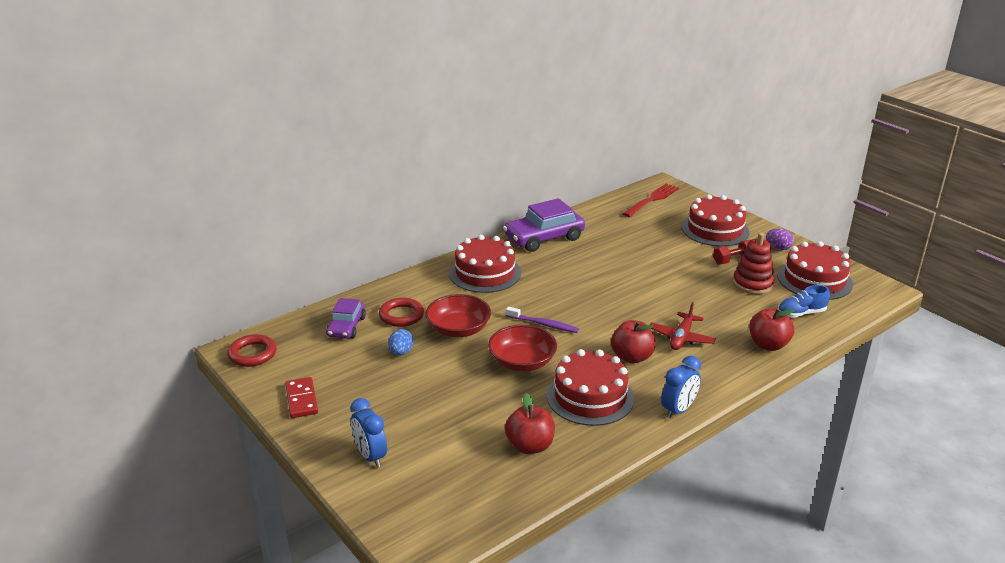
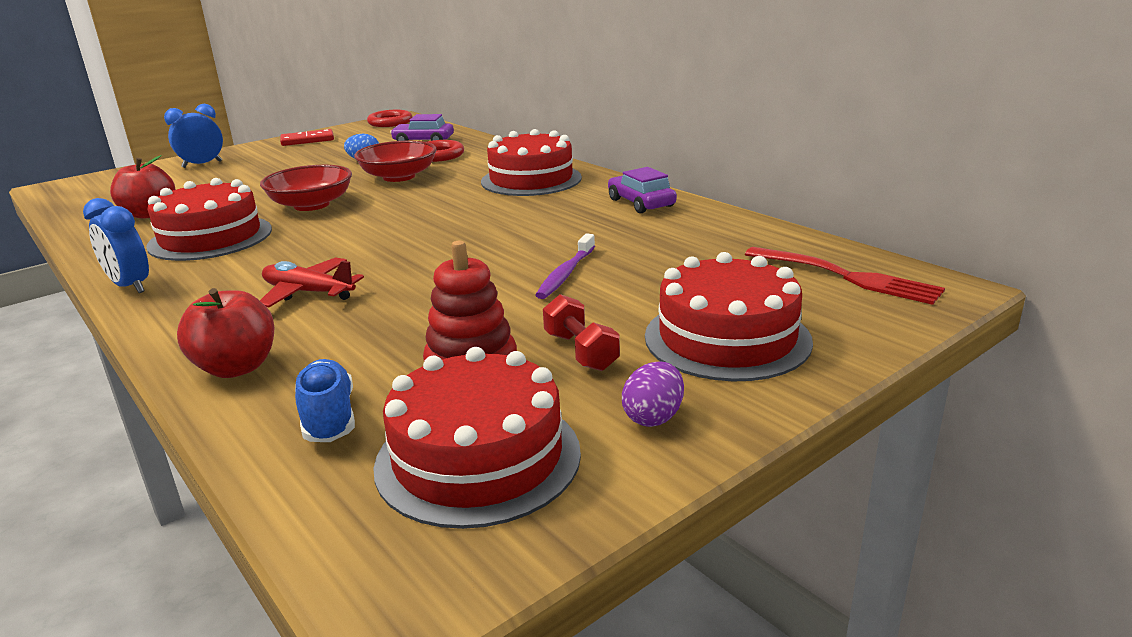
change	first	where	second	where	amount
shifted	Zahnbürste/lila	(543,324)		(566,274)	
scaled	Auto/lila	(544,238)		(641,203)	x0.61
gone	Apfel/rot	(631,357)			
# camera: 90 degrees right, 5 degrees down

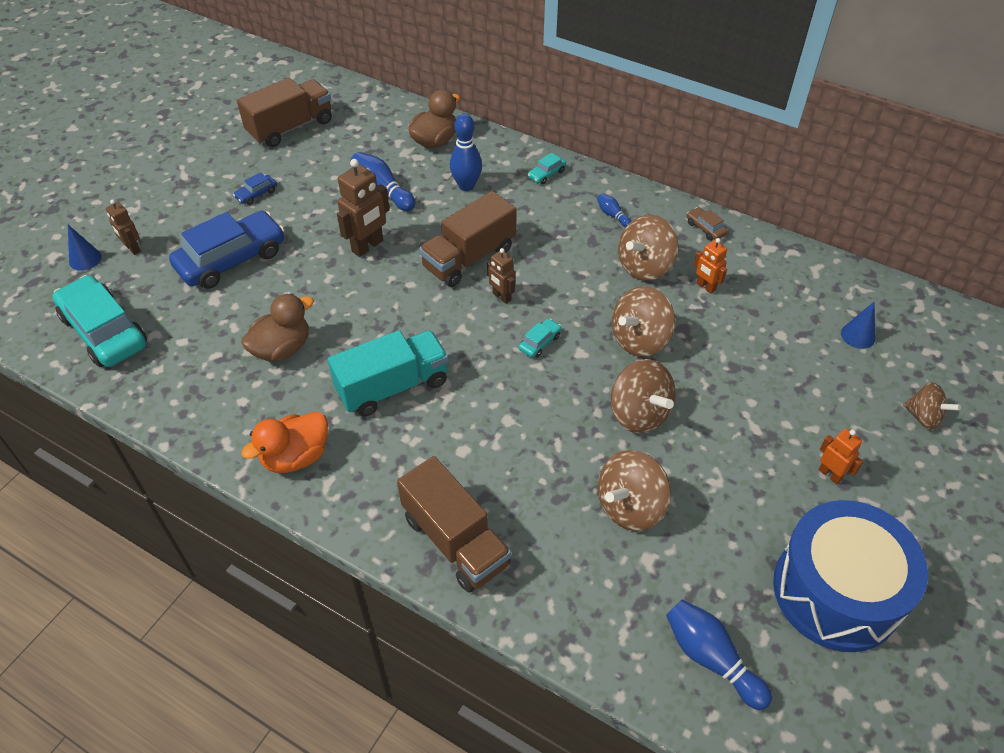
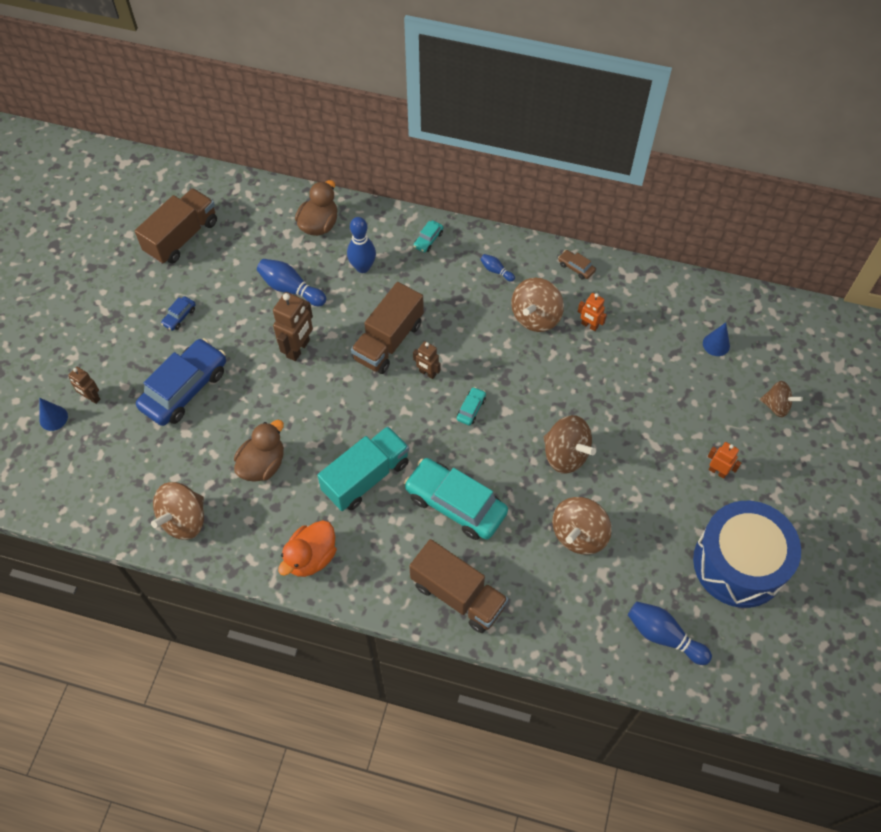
change	first	where	second	where	amount
shifted	Kreisel/braun	(640,340)		(184,520)	
shifted	Auto/türkis	(104,331)		(455,504)	
# camera: 15 degrees left, 10 degrees up

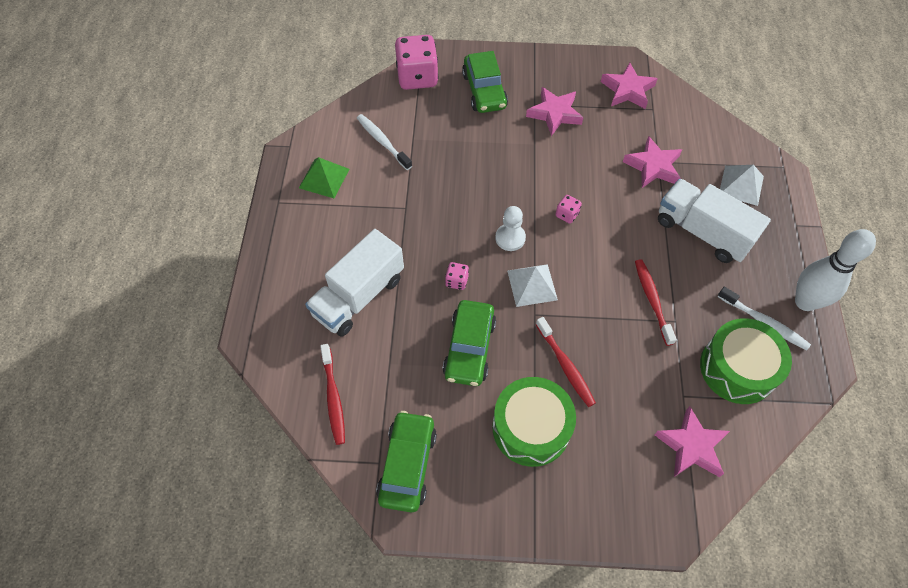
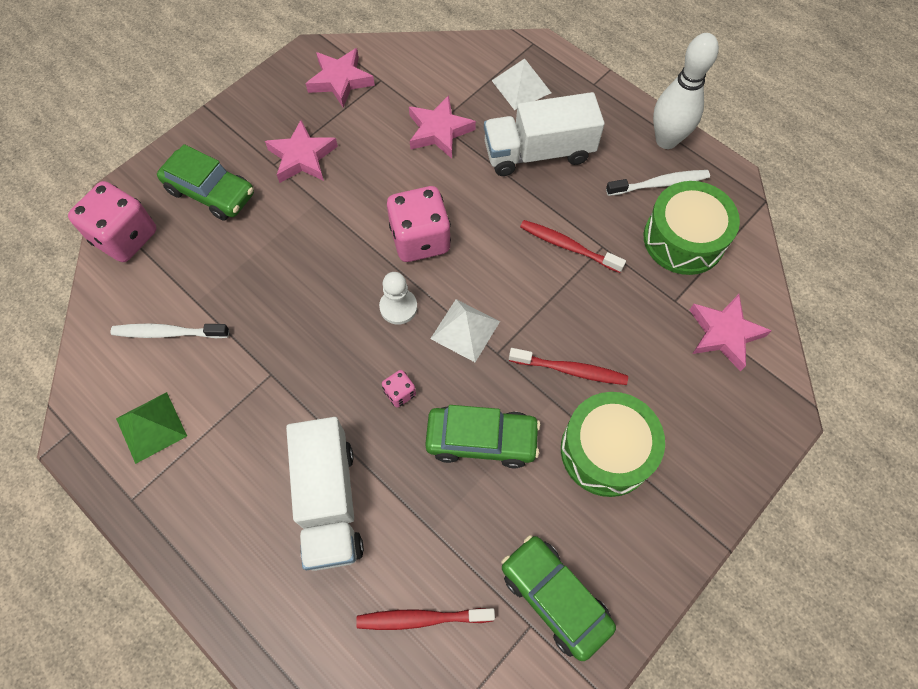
change	first	where	second	where	amount
rotated	Zahnbürste/rot	(333,397)		(422,618)	150 degrees clockwise
scaled	Spielwürfel/rosa	(567,215)		(420,239)	x2.24
rotated	Auto/grün	(469,348)		(481,440)	45 degrees counterclockwise
# camera: 50 degrees left, 5 degrees up

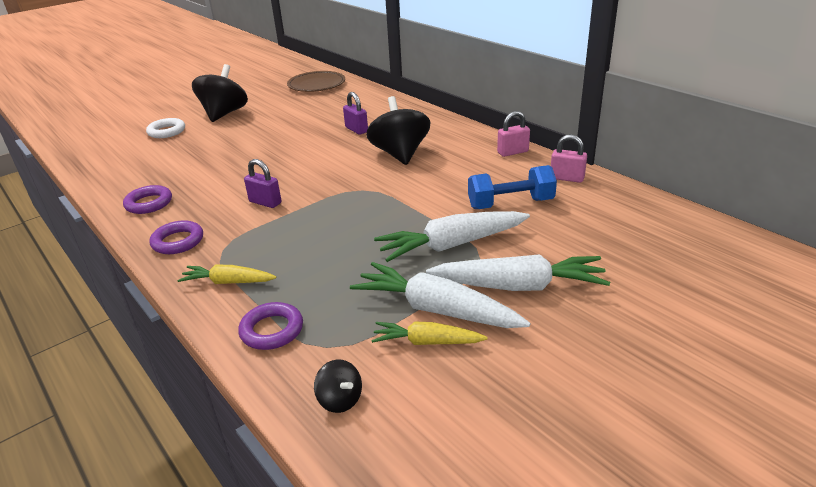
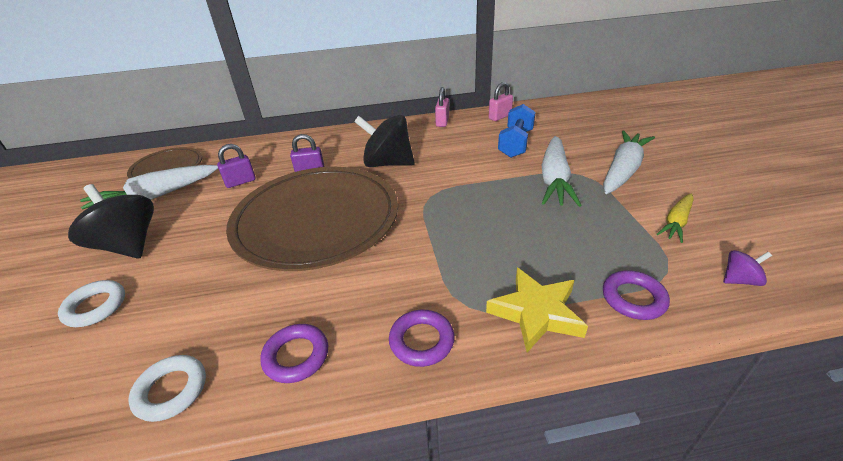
change	first	where	second	where	amount
shifted	Karotte/weiß	(436,310)		(155,197)	
new			Ring/weiß	(171,390)	
shifted	Vorhängeschloss/lila	(265,202)		(240,182)	
new			Teller/braun	(316,221)	
swapped	Karotte/gelb	(228,282)	Stern/gelb	(536,313)	
repainted	Kreisel/schwarz	(340,400)	Kreisel/lila	(739,280)	
# camera: 60 degrees left, 5 degrees up

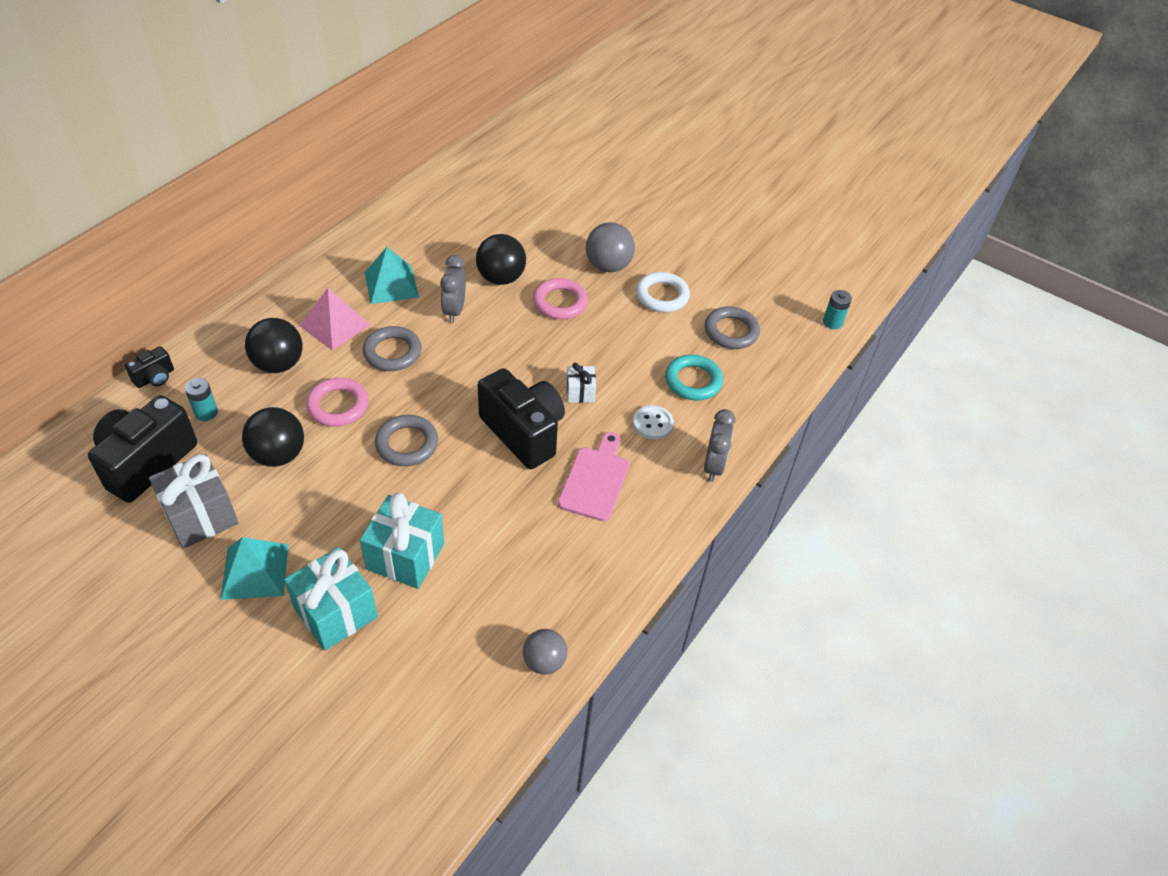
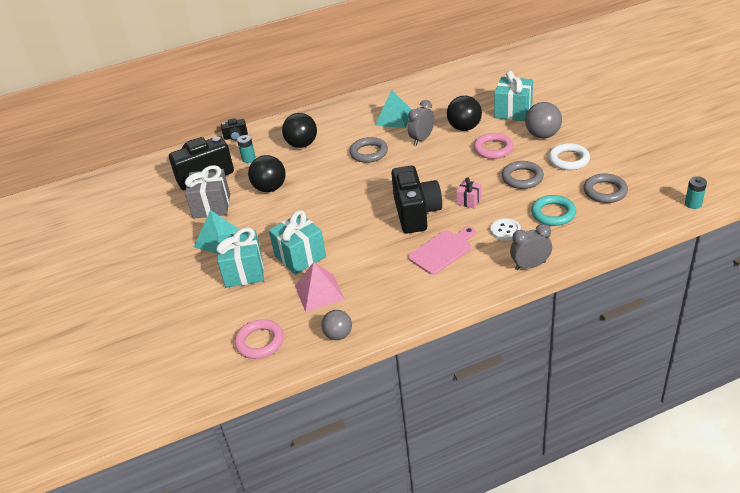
change	first	where	second	where	amount
shifted	Ring/rosa	(338,405)		(260,342)	
shifted	Pyramide/rosa	(334,325)		(319,292)	
repainted	Geschenk/weiß	(580,392)	Geschenk/rosa	(469,201)	
new			Geschenk/türkis	(513,111)	
shifted	Ring/grau	(407,444)		(522,178)	
rotated	Wecker/grau	(713,466)		(530,265)	150 degrees counterclockwise
# camera: 40 degrees right, 10 degrees down

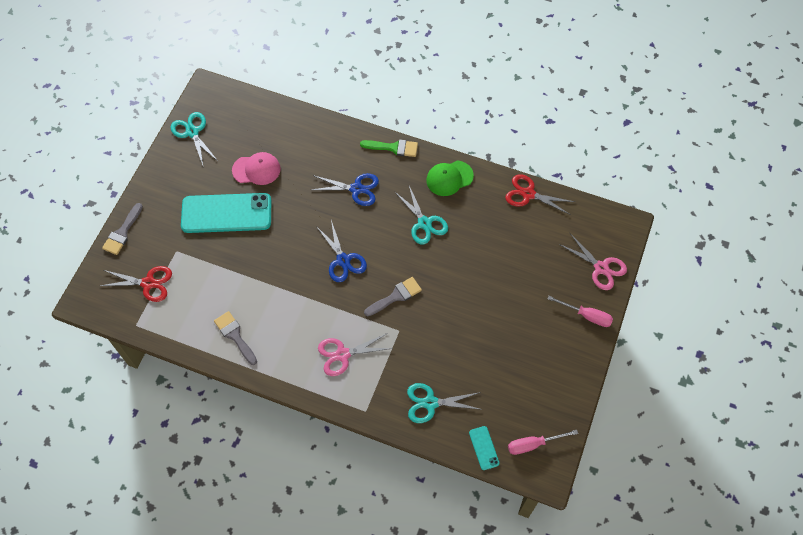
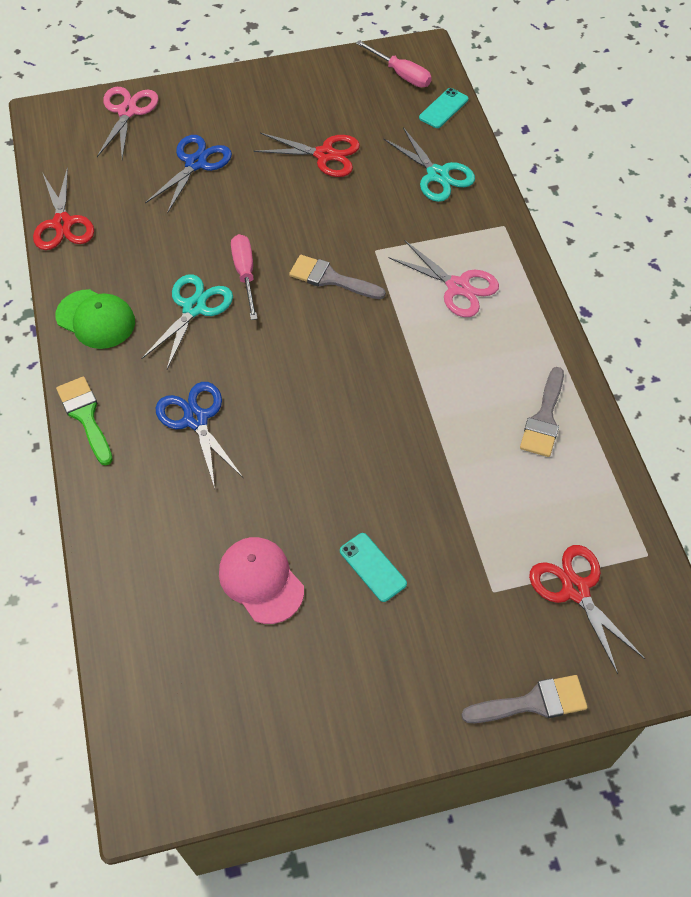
change	first	where	second	where	amount
shifted	Schere/blau	(343,260)		(196,163)	
shifted	Schraubenzieher/rosa	(586,315)		(245,274)	
new			Schere/rot	(324,155)	
scaled	Handy/türkis	(226,213)		(372,567)	x0.42
gone	Schere/türkis	(192,132)			
# camera: 125 degrees left, 5 degrees down

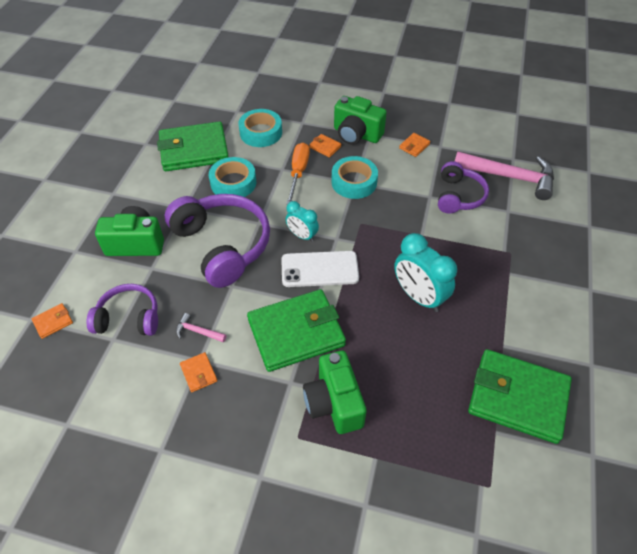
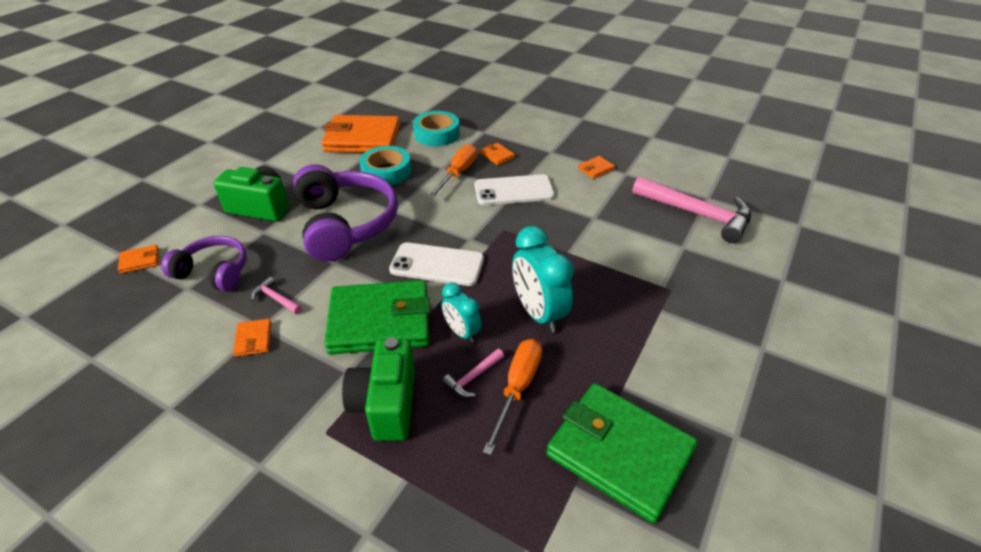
change	first	where	second	where	amount
repainted	Geldbörse/grün	(194,150)	Geldbörse/orange	(362,139)	
shifted	Wecker/türkis	(302,236)		(461,332)	
new			Hammer/rosa	(473,377)	
swapped	Klebeband/türkis	(354,182)	Handy/weiß	(514,191)	
new			Schraubenzieher/orange	(517,388)	
gone	Kamera/grün	(356,134)			
gone	Kopfhörer/lila	(458,196)			
# camera: 15 degrees right, 10 degrees down

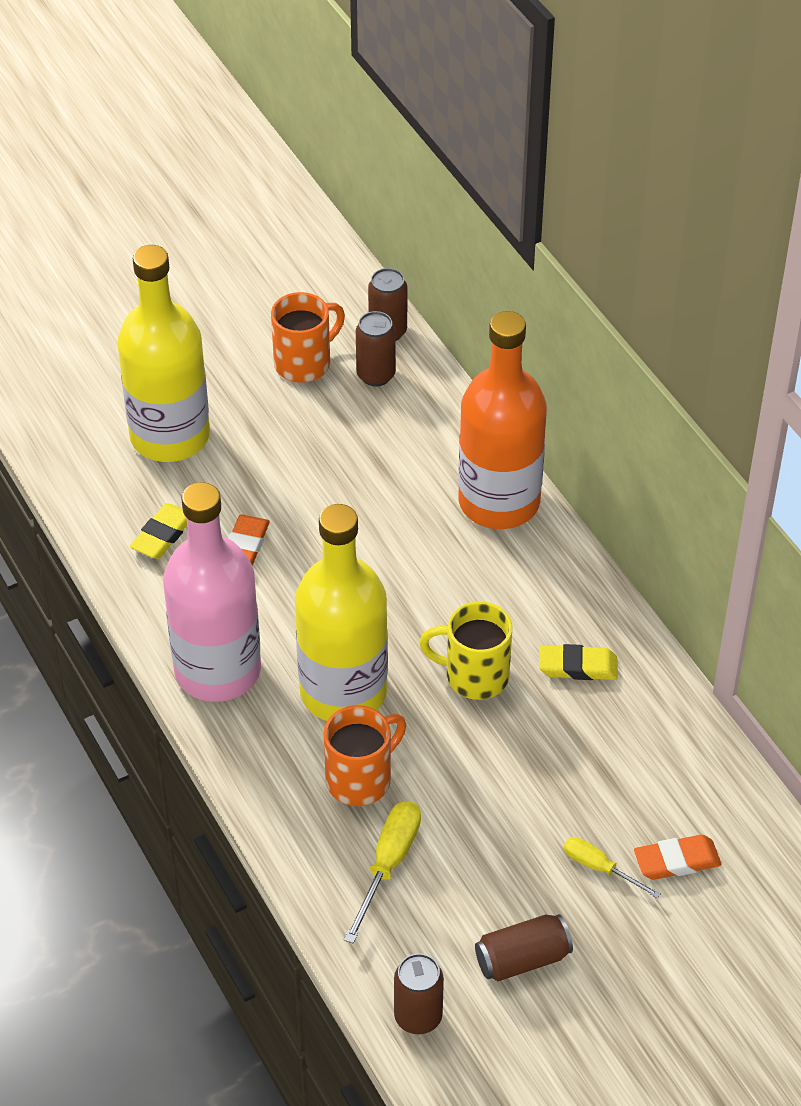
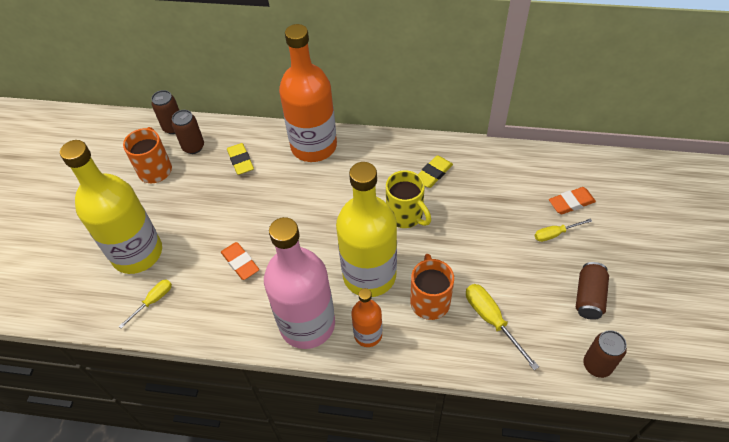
change	first	where	second	where	amount
new			Schraubenzieher/gelb	(153,301)	
shifted	Radiergummi/gelb	(163,535)		(240,161)	
new			Flasche/orange	(368,334)	
rotated	Tasse/gelb	(474,676)		(405,215)	90 degrees counterclockwise
rotated	Radiergummi/orange	(676,861)		(571,203)	45 degrees clockwise
# camera: 50 degrees left, 5 degrees up

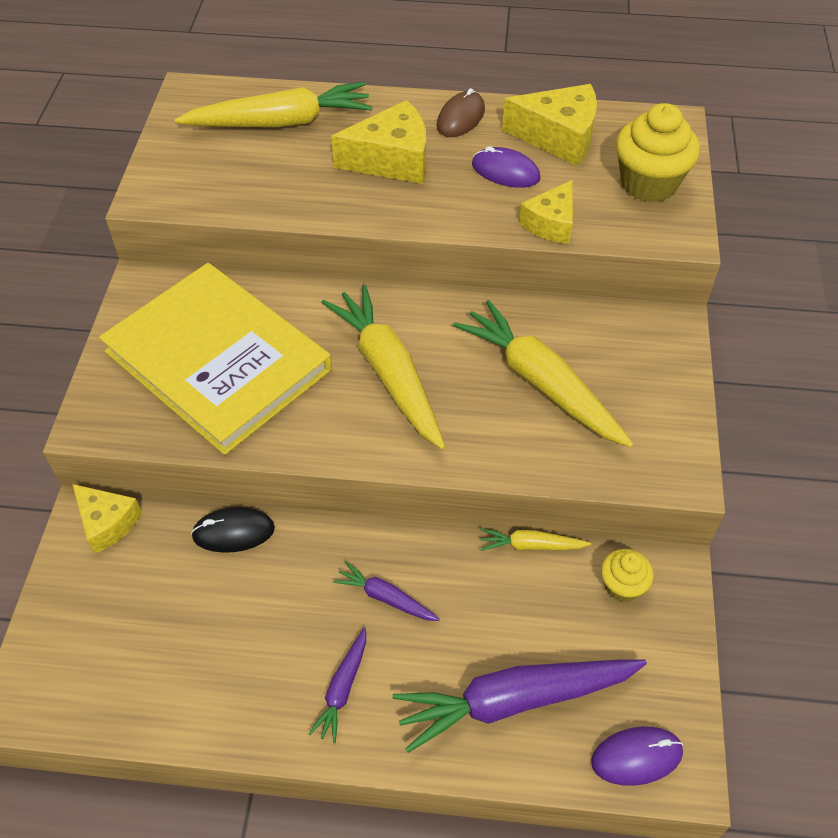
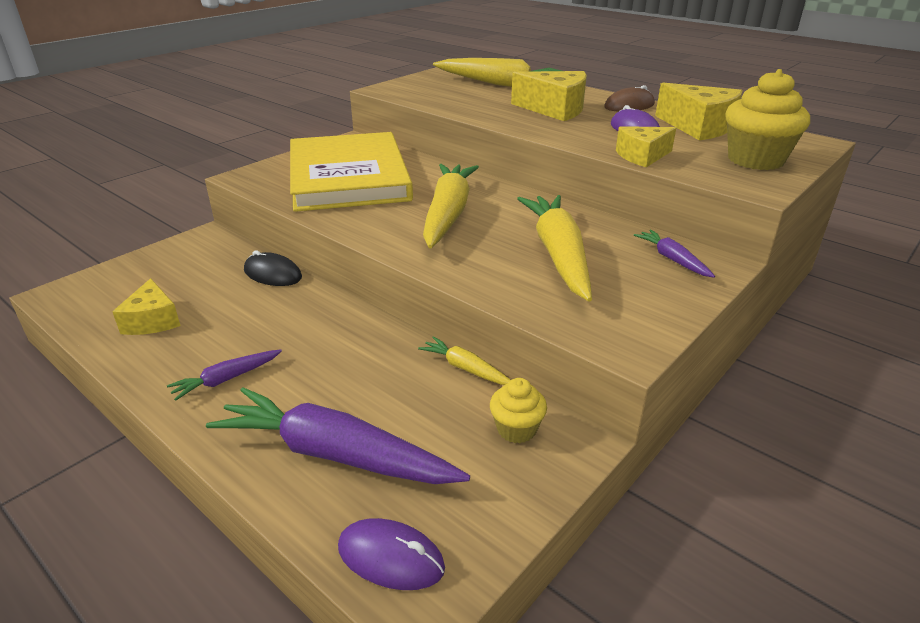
change	first	where	second	where	amount
shifted	Käse/gelb	(107,523)		(152,321)	
shifted	Karotte/lila	(386,597)		(672,259)	
# camera: 35 degrees right, 20 degrees down

